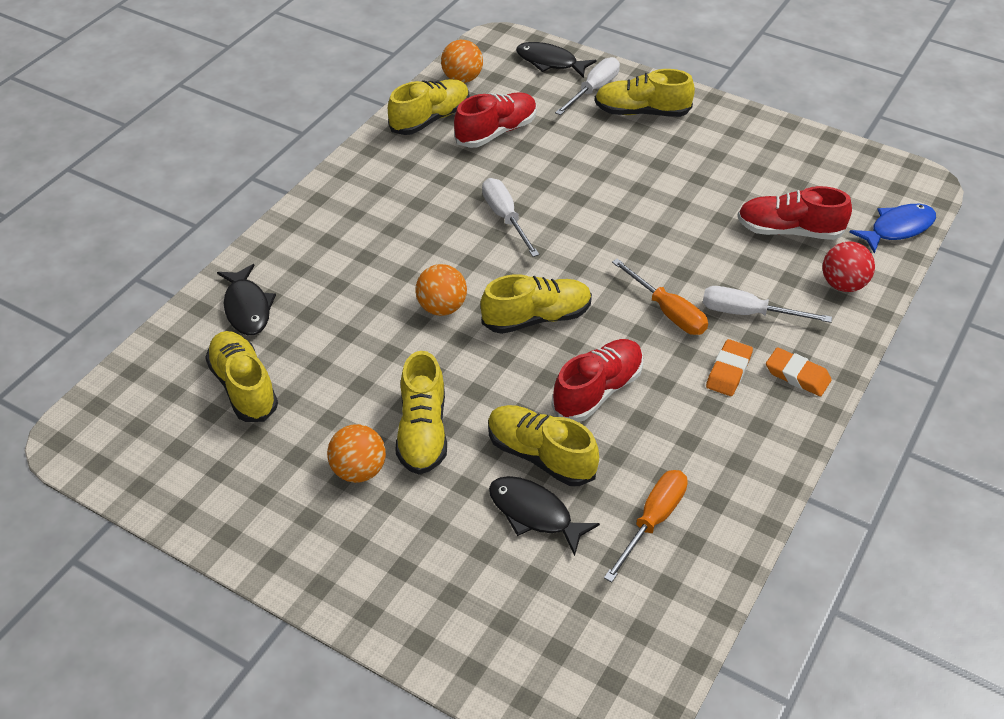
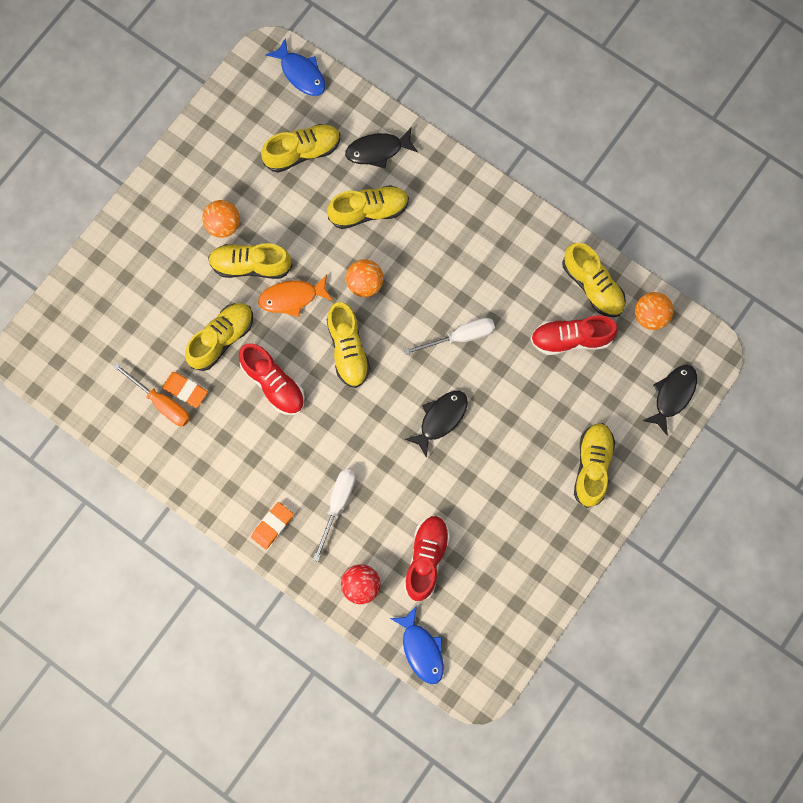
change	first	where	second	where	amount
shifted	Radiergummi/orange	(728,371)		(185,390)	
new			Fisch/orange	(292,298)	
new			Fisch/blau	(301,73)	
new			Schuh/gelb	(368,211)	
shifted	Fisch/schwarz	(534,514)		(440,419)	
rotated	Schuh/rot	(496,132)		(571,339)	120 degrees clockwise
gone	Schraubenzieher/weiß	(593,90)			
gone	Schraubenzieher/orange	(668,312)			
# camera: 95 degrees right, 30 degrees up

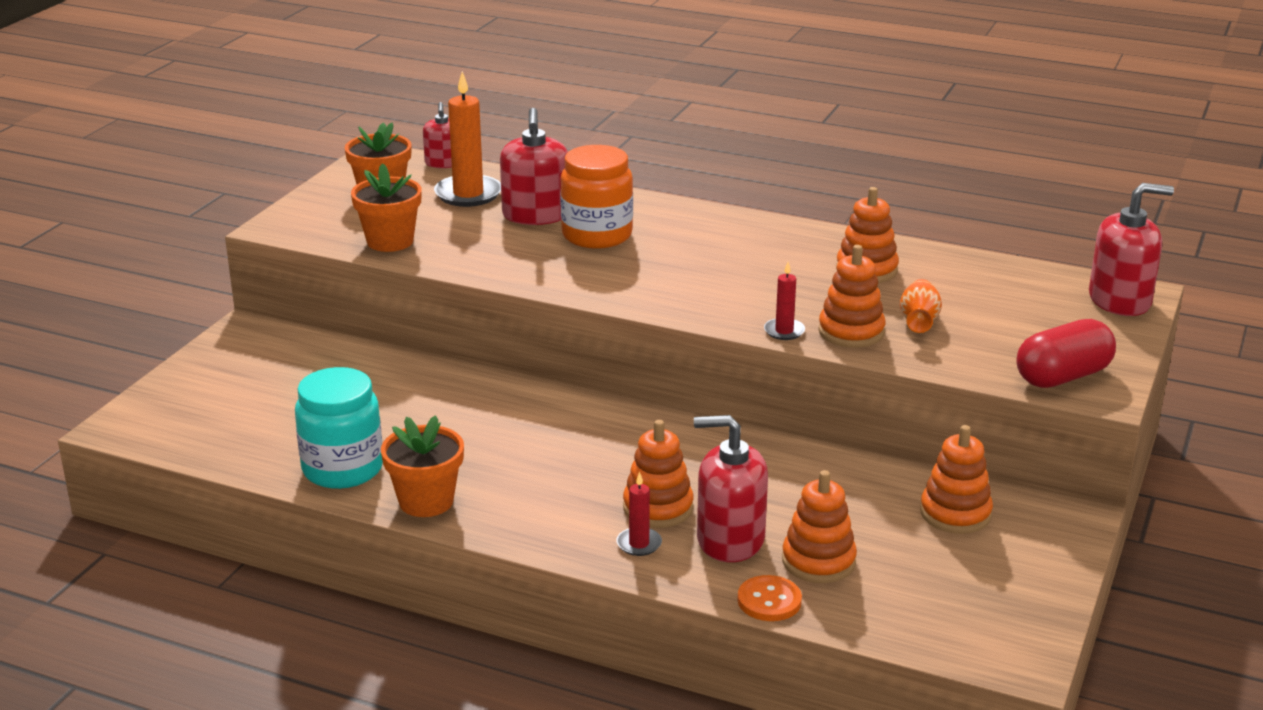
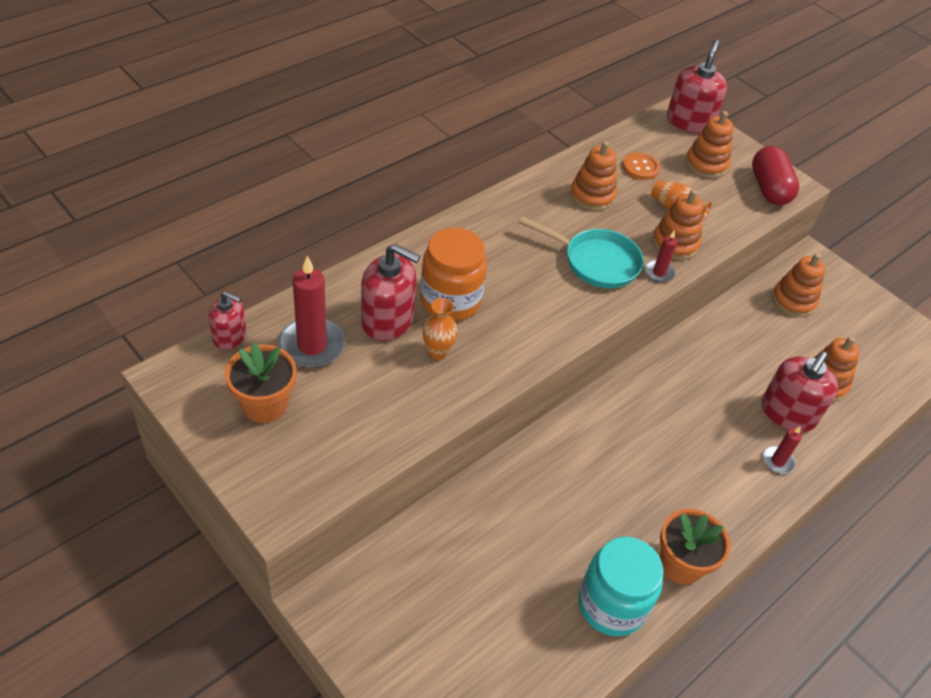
change	first	where	second	where	amount
repainted	Kerze/orange	(468,194)	Kerze/rot	(312,345)	
new			Vase/orange	(437,352)	
new			Pfanne/türkis	(596,262)	
shifted	Knopf/orange	(769,601)		(640,168)	
shifted	Stapelspielzeug/orange	(658,508)		(706,164)	
gone	Blumentopf/orange	(390,241)			
# camera: 70 degrees left, 20 degrees up

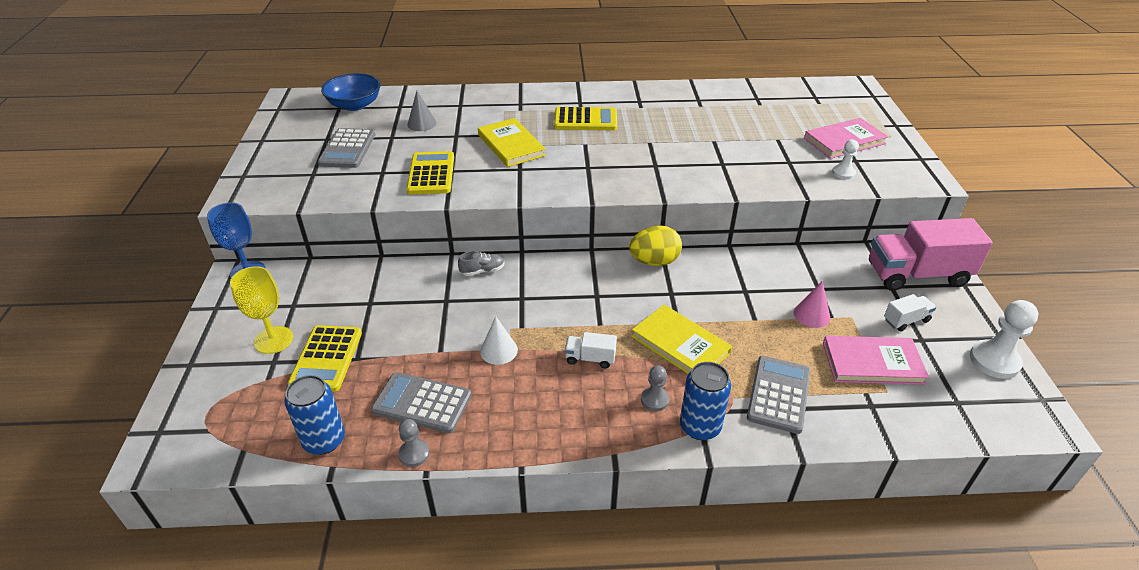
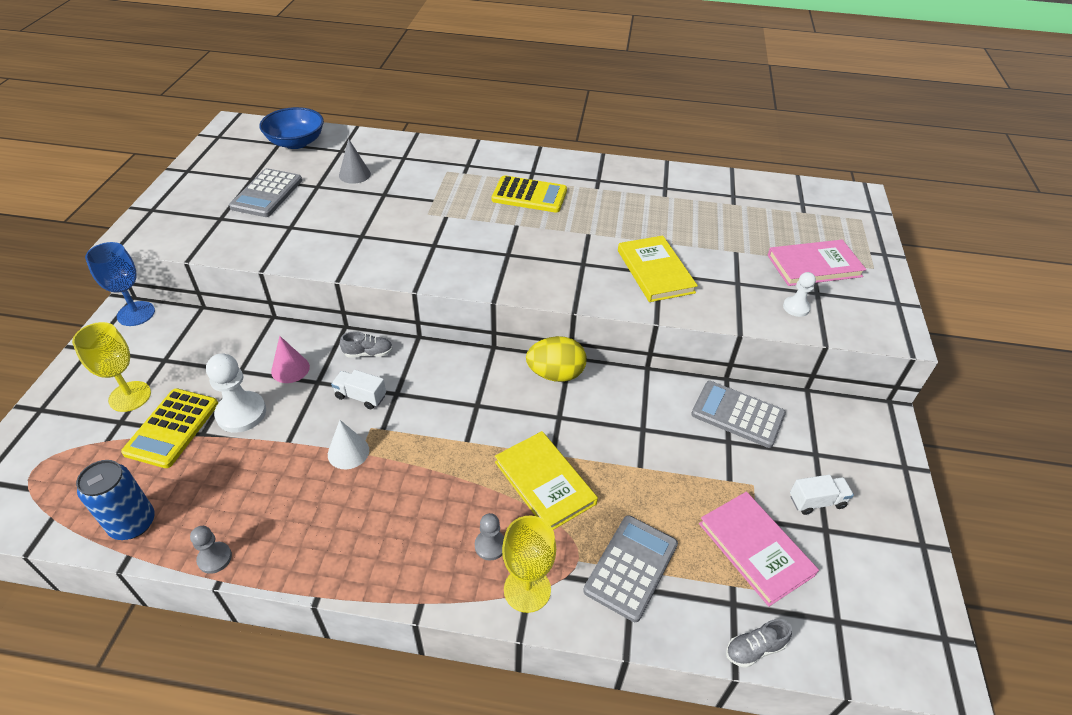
change	first	where	second	where	amount
shifted	Bauer/weiß	(994,361)		(241,413)	
shifted	Kegel/rosa	(811,315)		(290,369)	
shifted	Lastwagen/weiß	(590,358)		(360,396)	
swapped	Dose/blau	(700,426)	Kelch/gelb	(527,589)	
shifted	Buch/gelb	(511,145)		(655,271)	
shifted	Taschenrechner/grau	(422,403)		(737,414)	
rotated	Buch/rosa	(872,363)		(755,549)	45 degrees clockwise
new			Schuh/grau	(754,649)	
gone	Taschenrechner/gelb	(431,174)			
gone	Lastwagen/rosa	(916,274)			
# camera: 10 degrees right, 5 degrees up

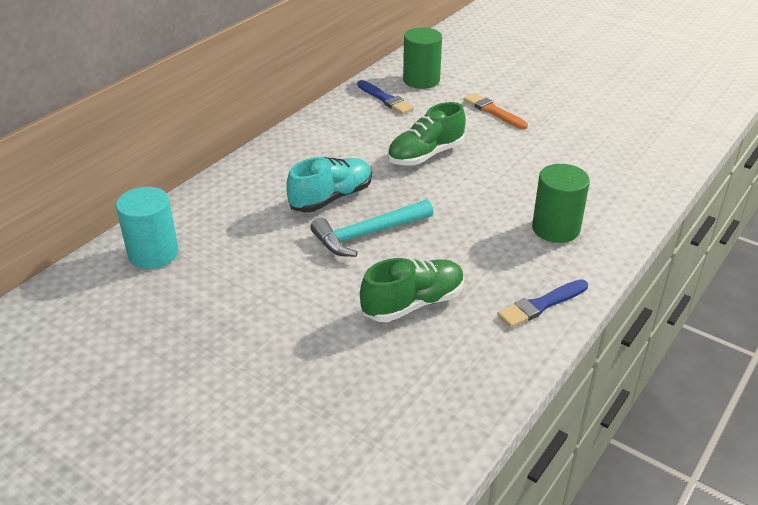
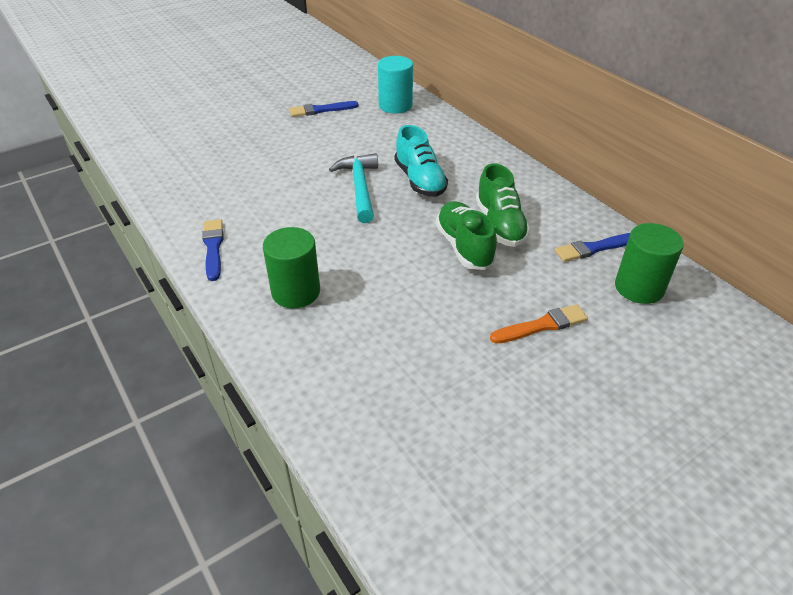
change	first	where	second	where	amount
new			Pinsel/blau	(321,110)	
shifted	Schuh/grün	(413,304)		(500,225)	
# camera: 110 degrees right, 5 degrees up

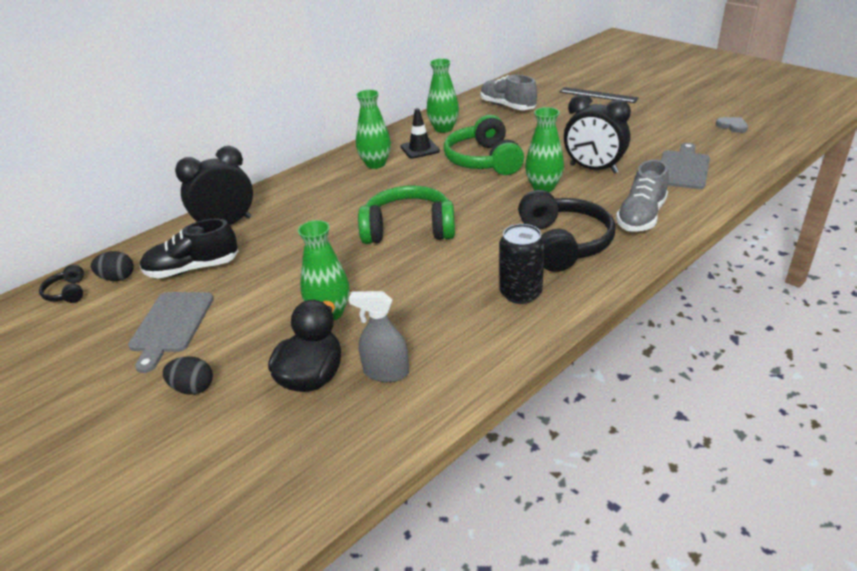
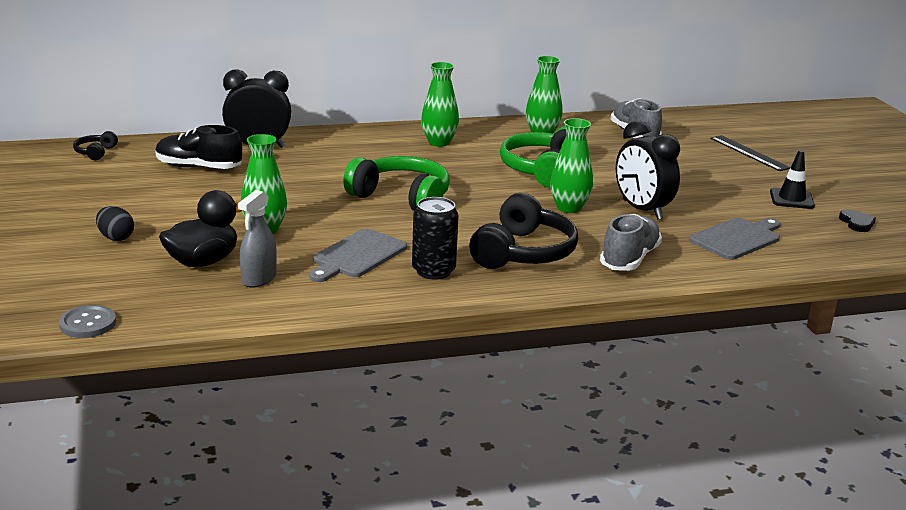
change	first	where	second	where	amount
new			Knopf/grau	(88,323)	
rotated	Sprühflasche/grau	(386,372)		(259,279)	105 degrees counterclockwise
shifted	Schneidebrett/grau	(171,325)		(357,256)	
rotated	Schuh/grau	(641,216)		(629,259)	150 degrees clockwise
shifted	Leitkegel/schwarz	(420,149)		(791,199)	
repainted	Herz/grau	(732,126)	Herz/schwarz	(857,223)	
gone	Ei/schwarz	(117,278)			
# camera: 25 degrees right, 10 degrees down

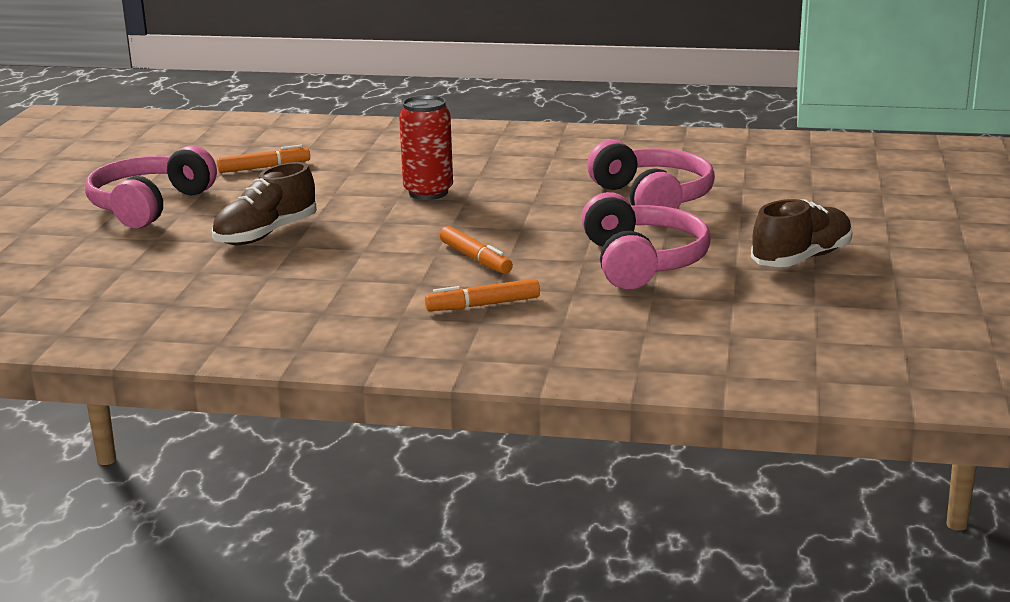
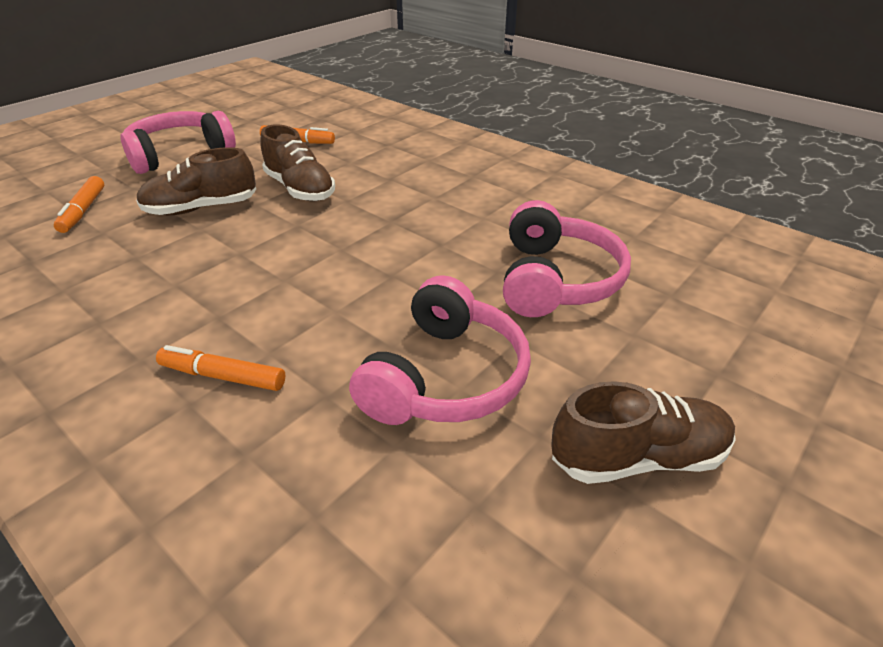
change	first	where	second	where	amount
shifted	Filzstift/orange	(475,259)		(83,211)	
new			Schuh/braun	(300,189)	
gone	Dose/rot	(428,192)			
# camera: 30 degrees right, 15 degrees up

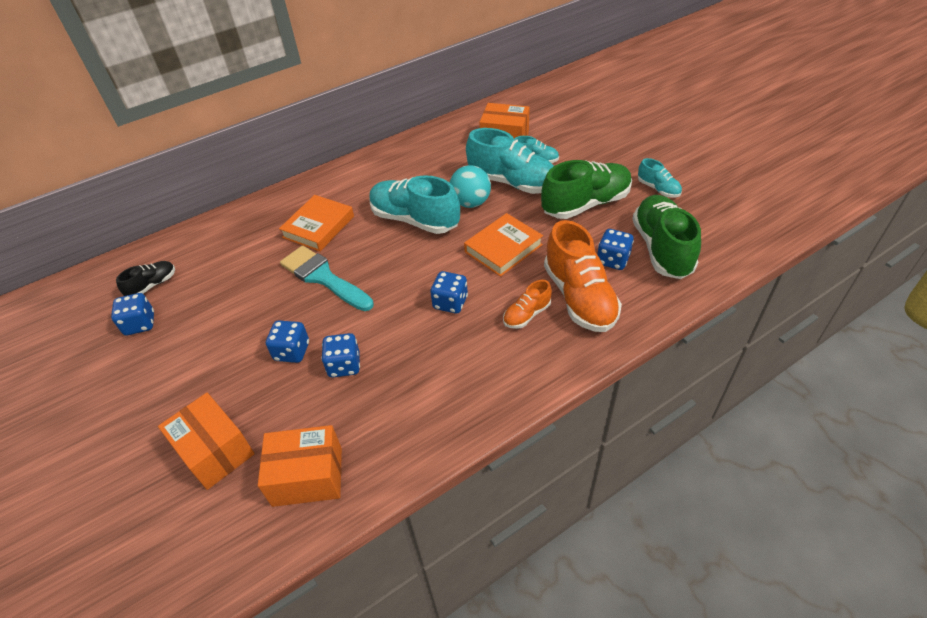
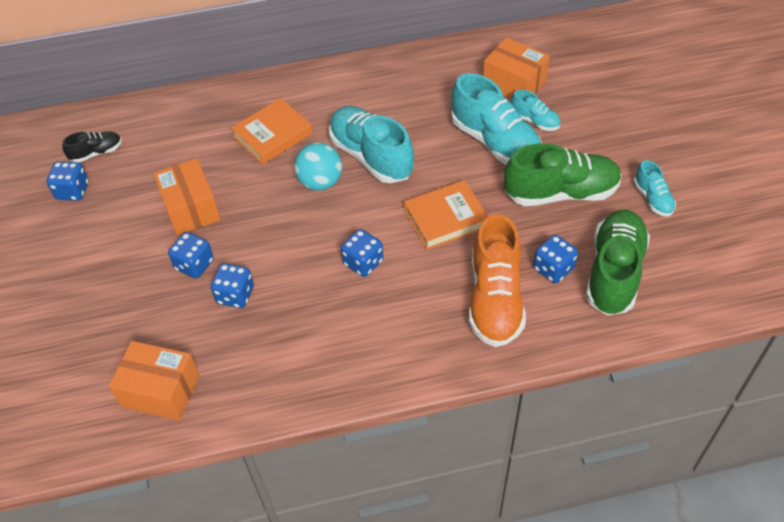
change	first	where	second	where	amount
shifted	Schachtel/orange	(215,451)		(191,209)	
shifted	Ball/türkis	(471,203)		(320,182)	
gone	Pinsel/türkis	(323,277)			
gone	Schuh/orange	(526,314)			
# camera: 20 degrees right, 5 degrees up

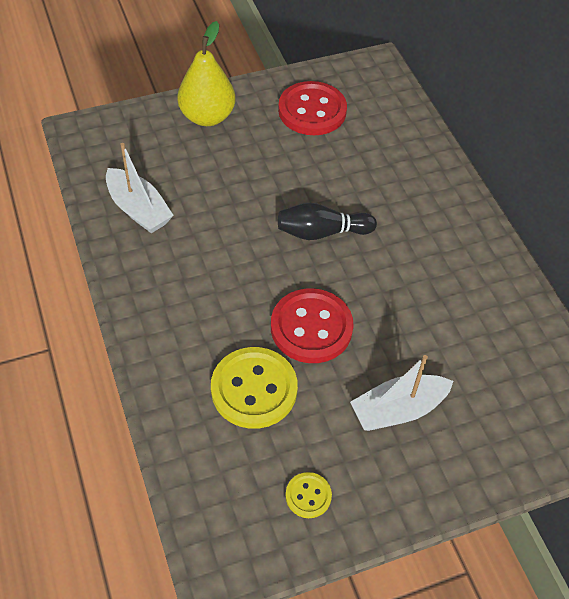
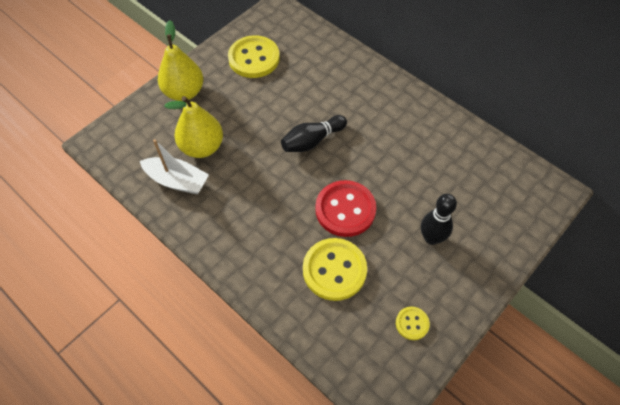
change	first	where	second	where	amount
new			Birne/gelb	(202,147)	
repainted	Knopf/rot	(312,111)	Knopf/gelb	(254,58)	
swapped	Boot/weiß	(398,410)	Bowlingkegel/schwarz	(431,238)	
# camera: 25 degrees left, 5 degrees up

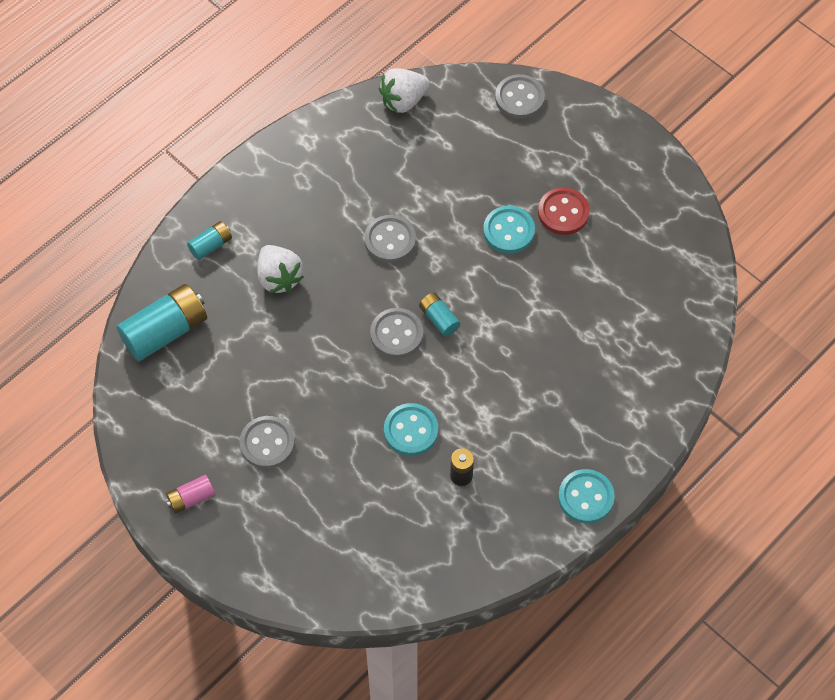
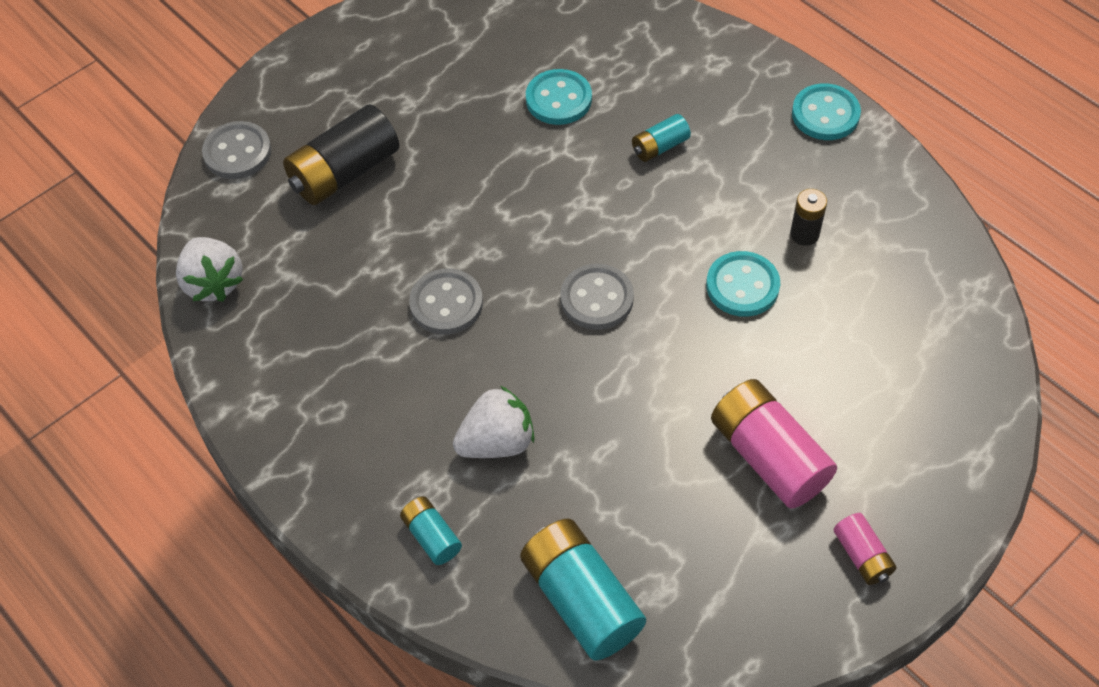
change	first	where	second	where	amount
new			Batterie/schwarz	(344,172)	
shifted	Knopf/türkis	(508,231)		(558,99)	
shifted	Batterie/türkis	(439,319)		(660,147)	
swapped	Knopf/grau	(267,443)	Batterie/rosa	(768,456)	
gone	Knopf/rot	(563,212)			
# camera: 85 degrees left, 5 degrees down

